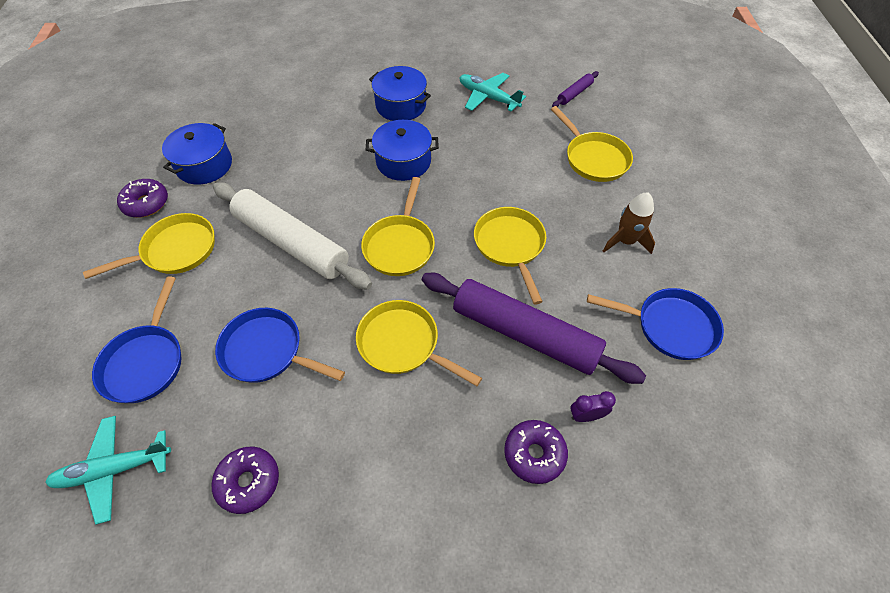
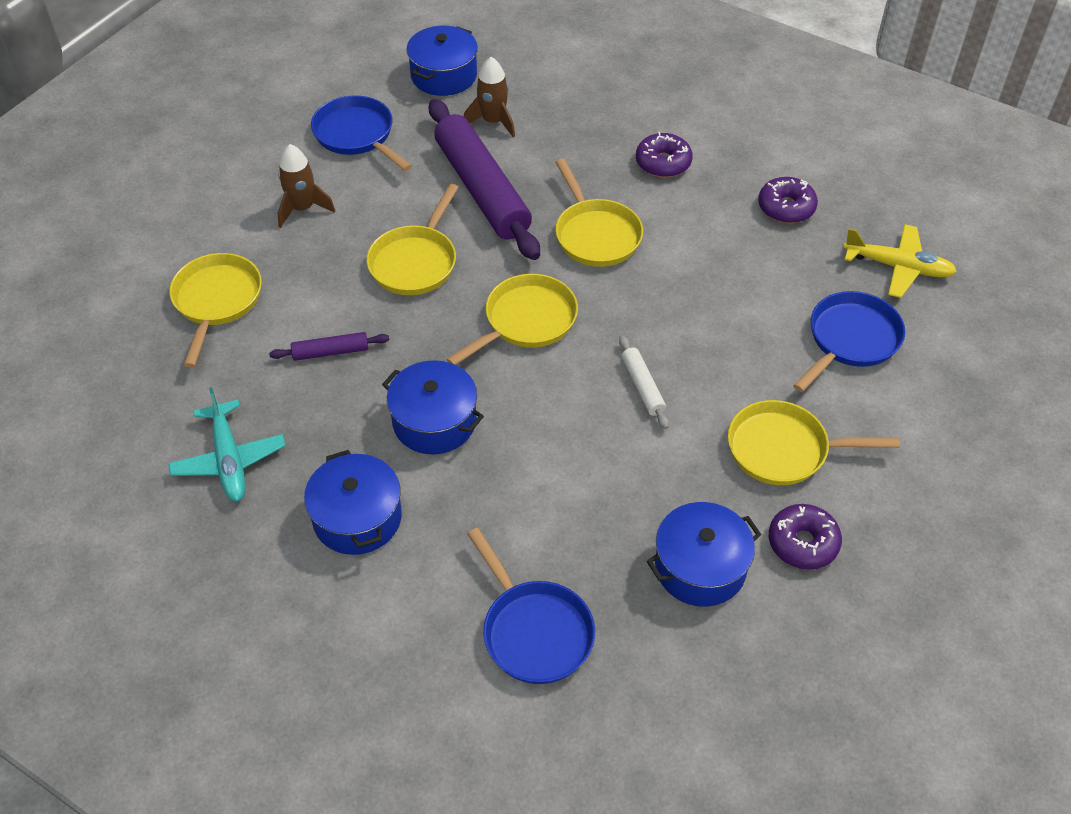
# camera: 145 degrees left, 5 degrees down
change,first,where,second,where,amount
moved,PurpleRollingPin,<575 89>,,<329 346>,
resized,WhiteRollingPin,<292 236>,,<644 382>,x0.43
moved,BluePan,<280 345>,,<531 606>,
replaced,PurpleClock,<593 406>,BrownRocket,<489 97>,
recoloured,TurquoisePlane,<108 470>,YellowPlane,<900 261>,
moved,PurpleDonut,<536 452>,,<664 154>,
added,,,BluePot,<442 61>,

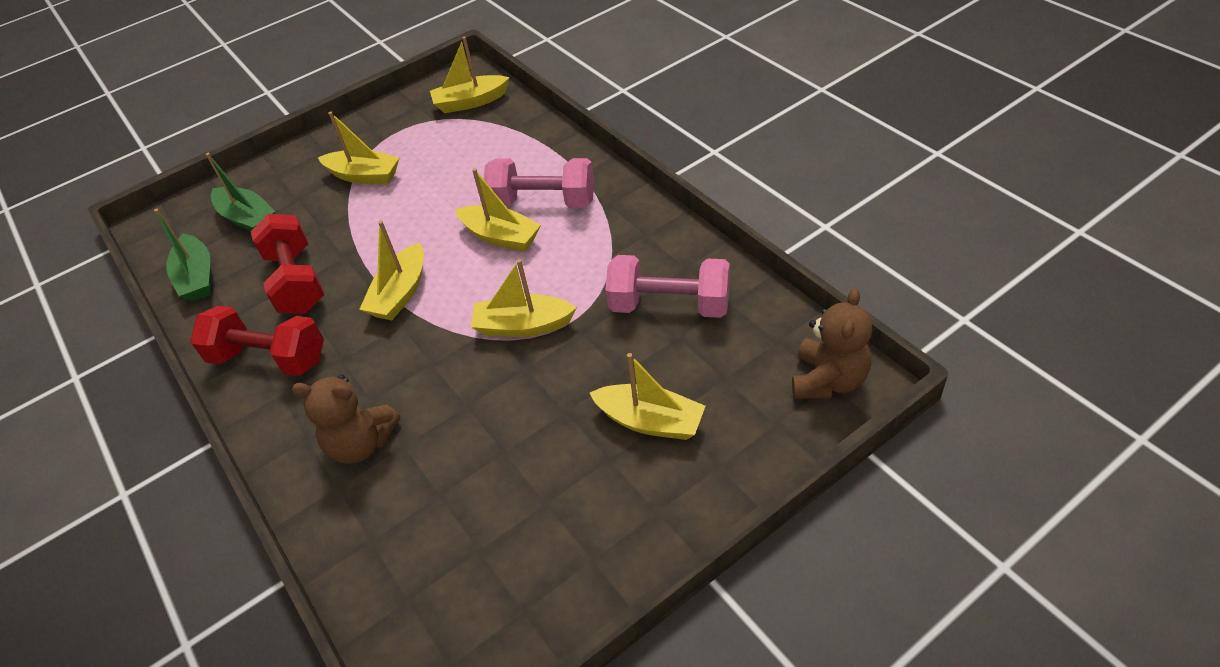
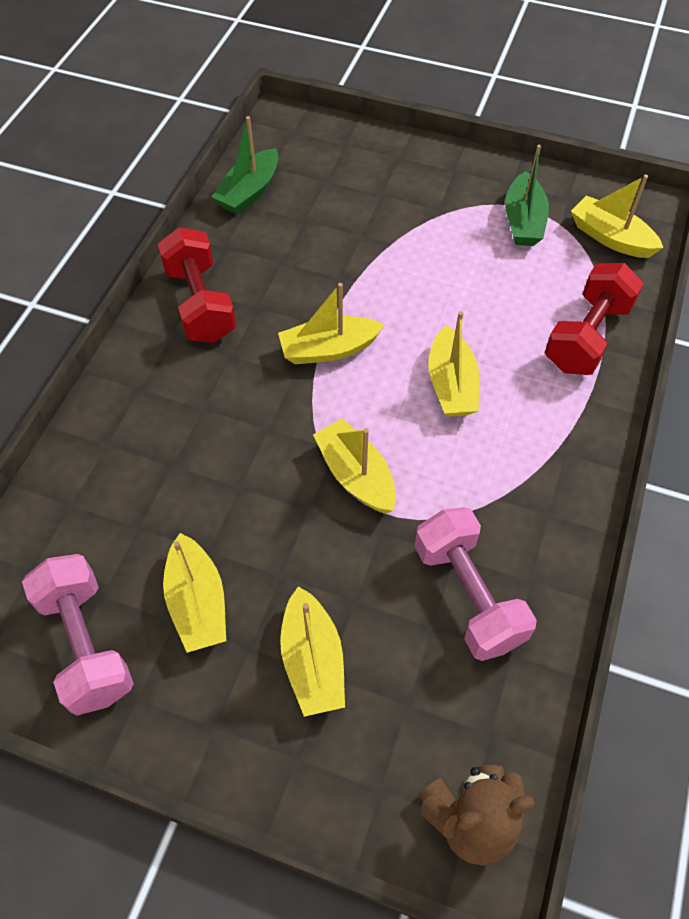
# camera: 50 degrees right, 10 degrees up
change,first,where,second,where,amount
moved,YellowBoat,<359 148>,,<194 593>,
moved,GreenBoat,<241 192>,,<527 195>,
moved,PinkDumbbell,<539 183>,,<78 635>,
moved,RedDumbbell,<287 263>,,<594 319>,
removed,BrownTeddyBear,<346 419>,,,

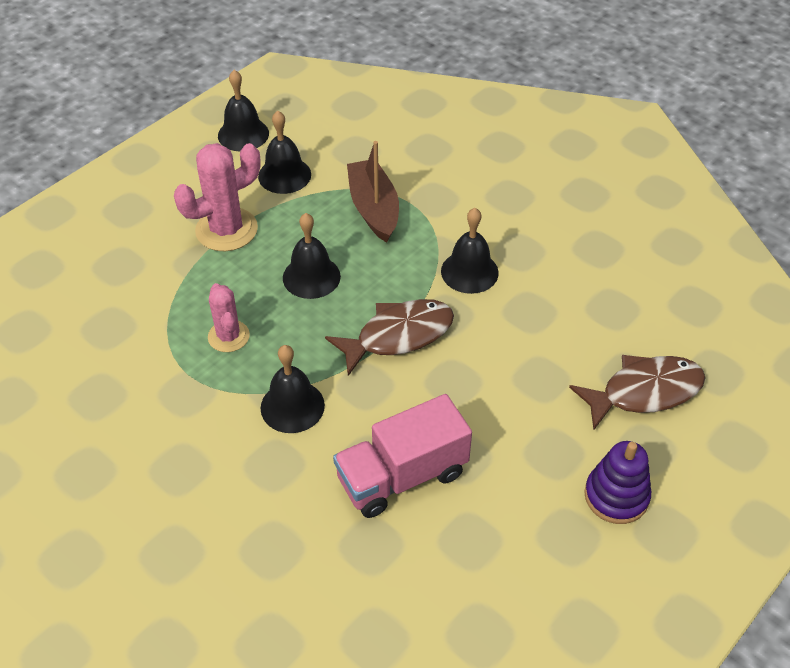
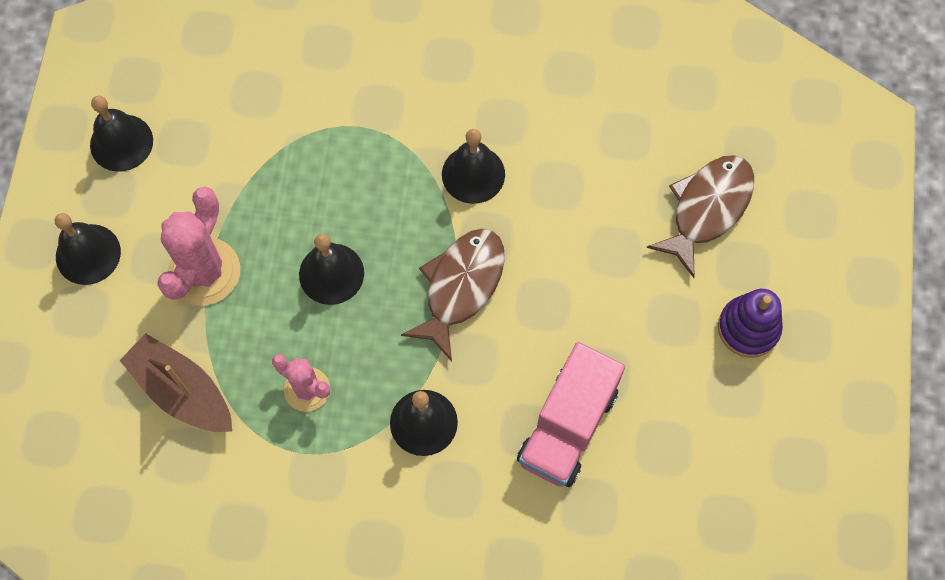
# camera: 35 degrees left, 20 degrees up
change,first,where,second,where,amount
moved,BlackBell,<284 152>,,<88 249>,
moved,BrownBoat,<373 192>,,<175 382>,

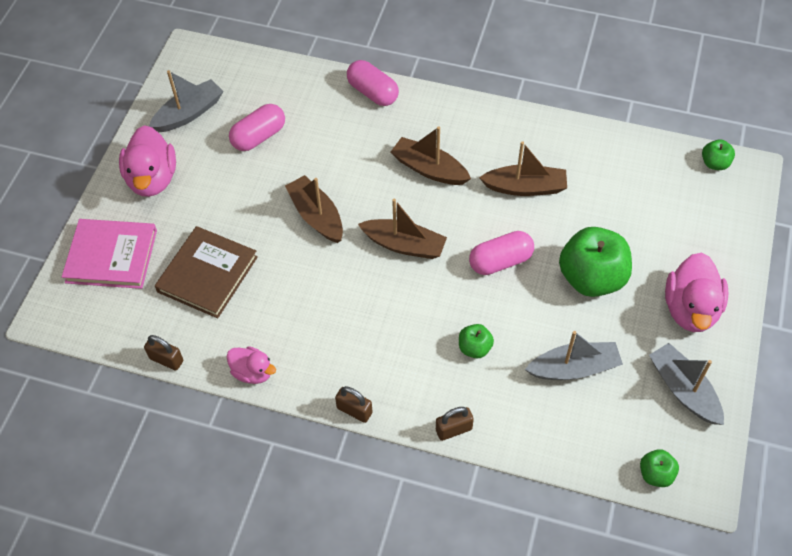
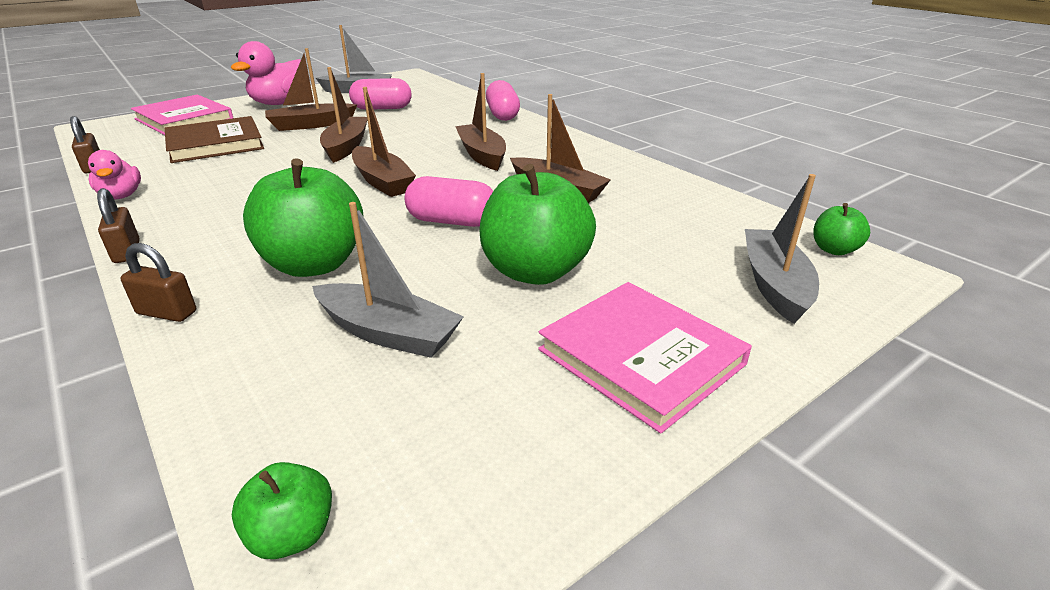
# camera: 35 degrees right, 25 degrees down
change,first,where,second,where,amount
replaced,PinkDuck,<697 292>,PinkBook,<645 358>,
resized,GreenApple,<476 341>,,<303 217>,x2.10
moved,GreyBoat,<686 384>,,<782 249>,
added,,,BrownBoat,<311 89>,

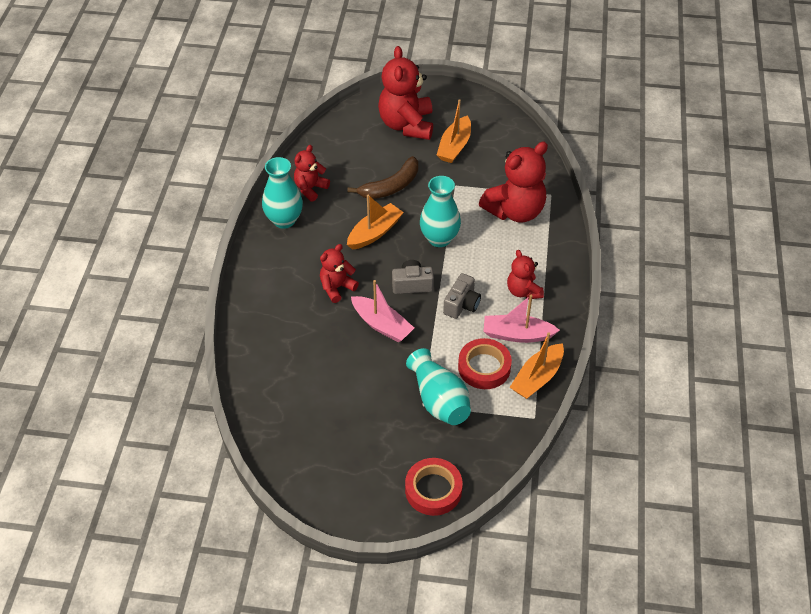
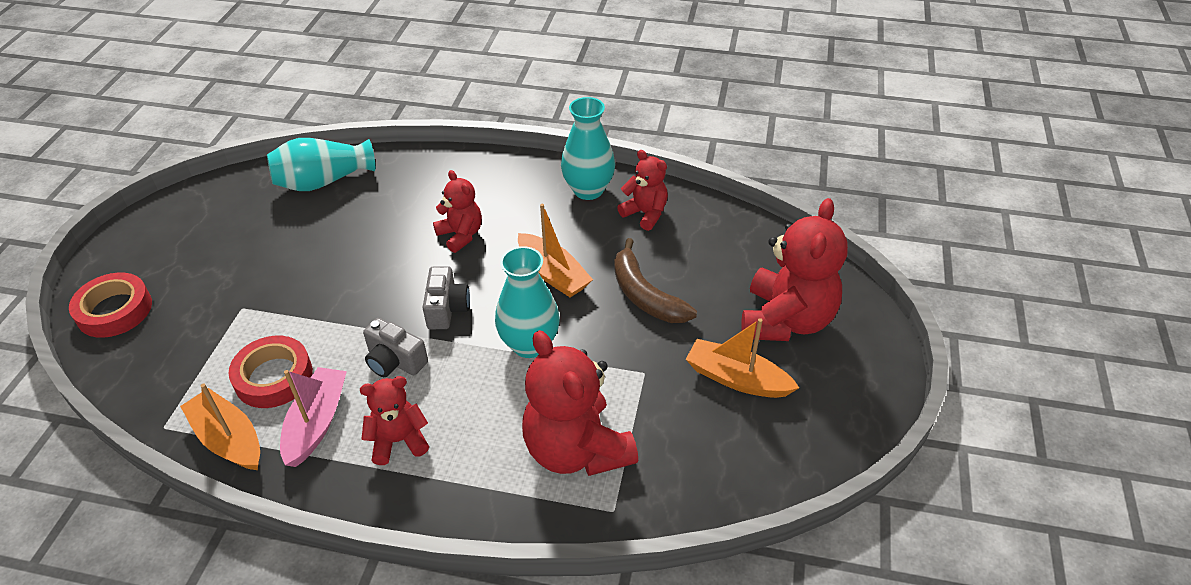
# camera: 95 degrees right, 5 degrees down
change,first,where,second,where,amount
turned,RedTeddyBear,<405 93>,,<794 269>,105 degrees clockwise
removed,PinkBoat,<382 311>,,,
moved,TurquoiseVase,<438 386>,,<321 164>,

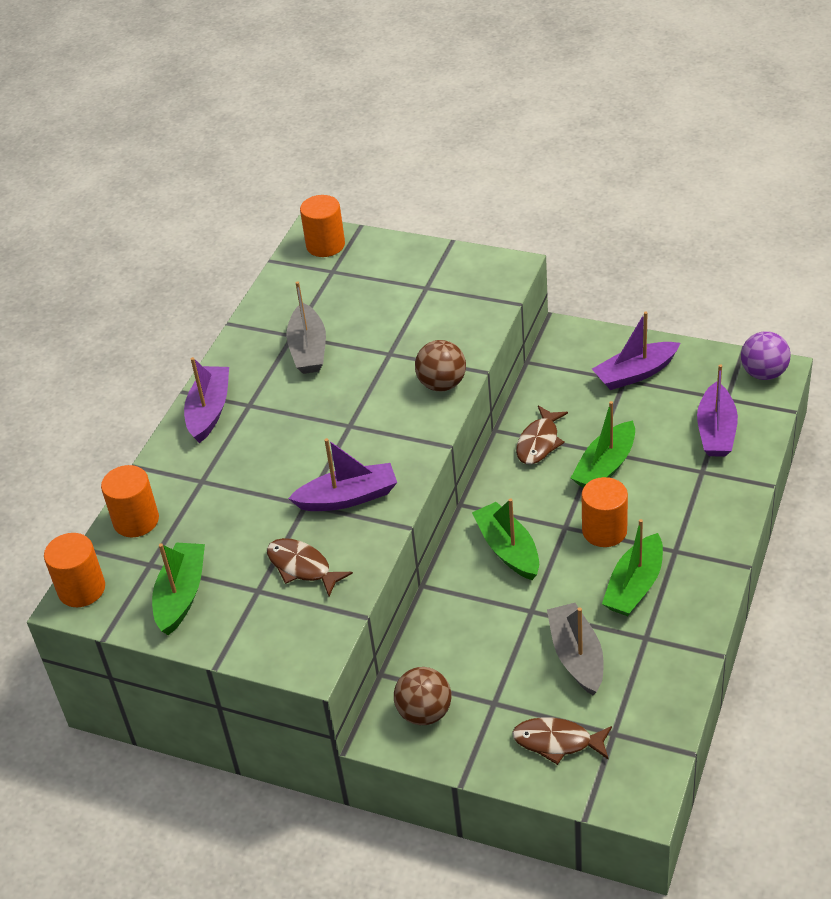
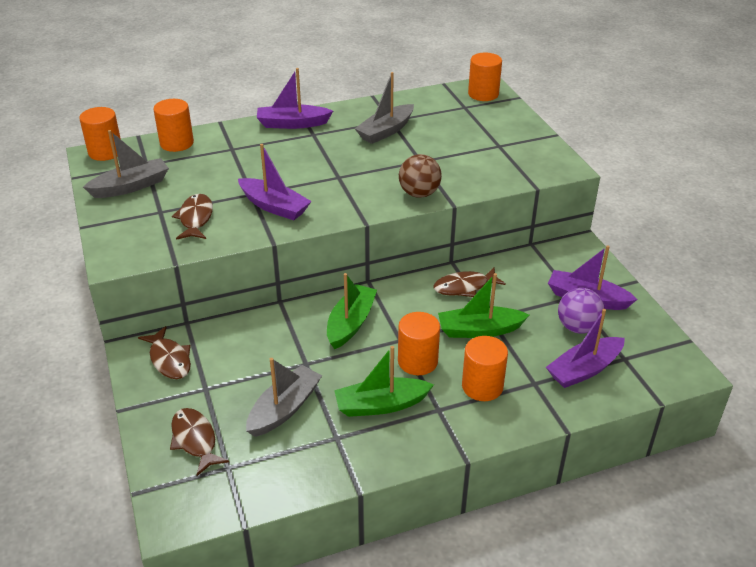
# camera: 45 degrees right, 5 degrees down
change,first,where,second,where,amount
moved,PurpleBall,<765 355>,,<581 311>,
turned,PurpleBoat,<206 400>,,<295 98>,150 degrees counterclockwise
recoloured,GreenBoat,<178 588>,GreyBoat,<126 164>,
replaced,BrownBall,<423 696>,BrownFish,<164 352>,
added,,,OrangeCylinder,<485 368>,

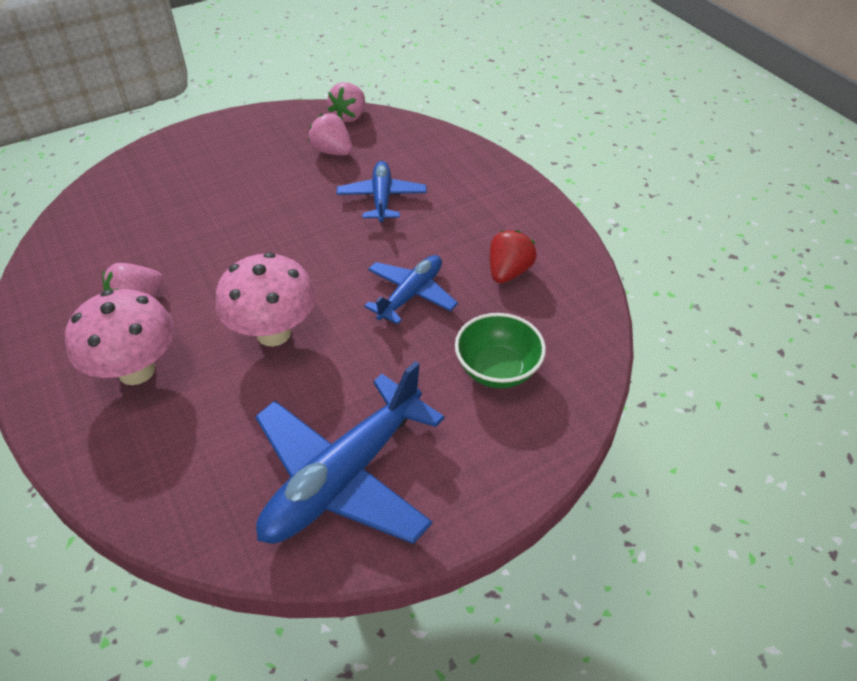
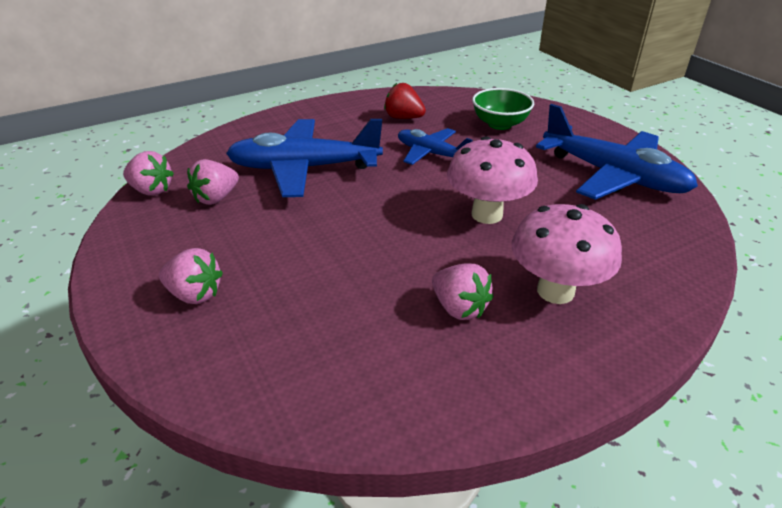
# camera: 90 degrees left, 10 degrees down
change,first,where,second,where,amount
resized,BluePlane,<382 191>,,<304 158>,x1.75
added,,,PinkStrawberry,<191 276>,

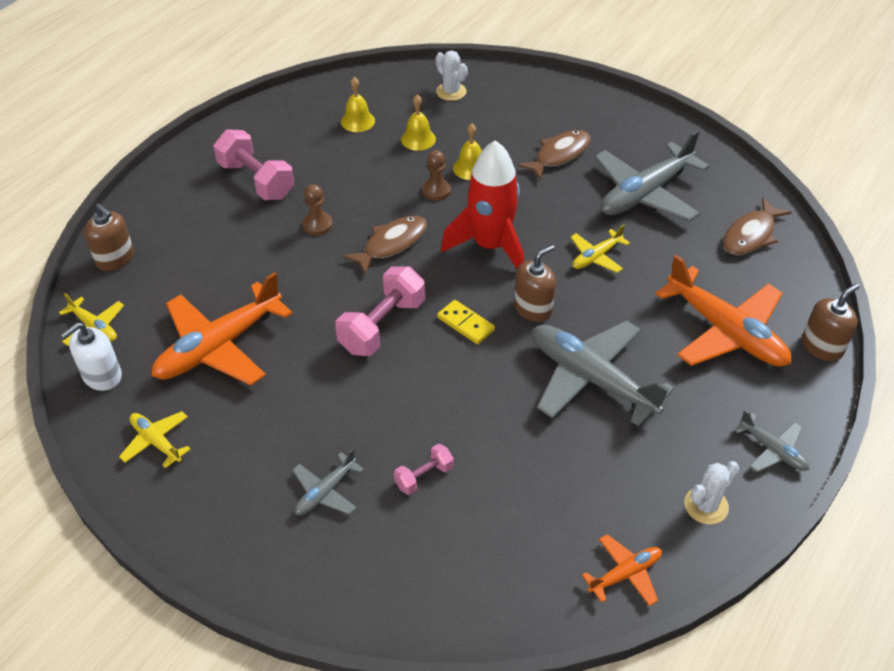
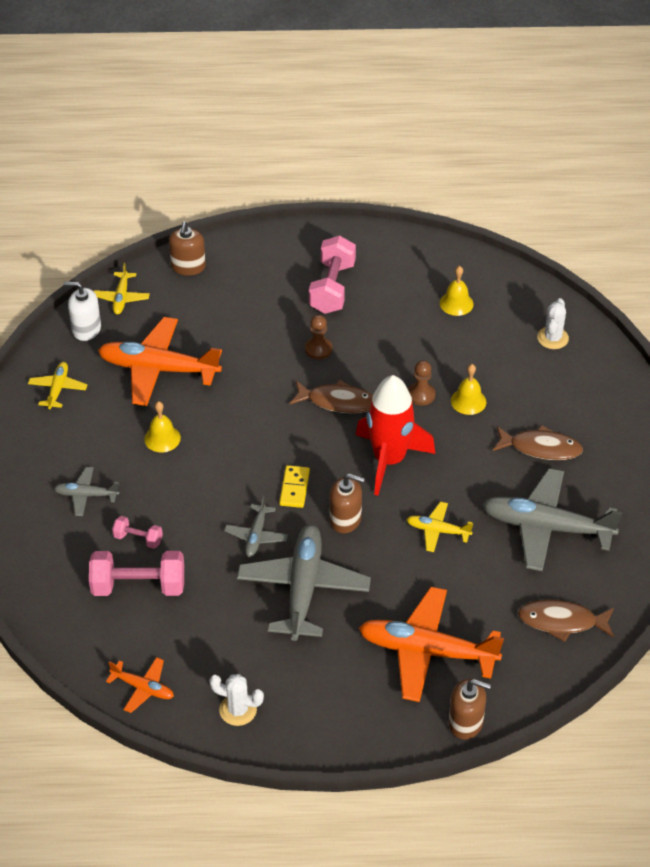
# camera: 55 degrees right, 0 degrees up
change,first,where,second,where,amount
moved,YellowBell,<418 123>,,<162 427>,
turned,OrangePlane,<723 311>,,<431 644>,90 degrees clockwise
moved,PinkDumbbell,<380 311>,,<136 573>,
moved,GreyPlane,<772 441>,,<256 526>,

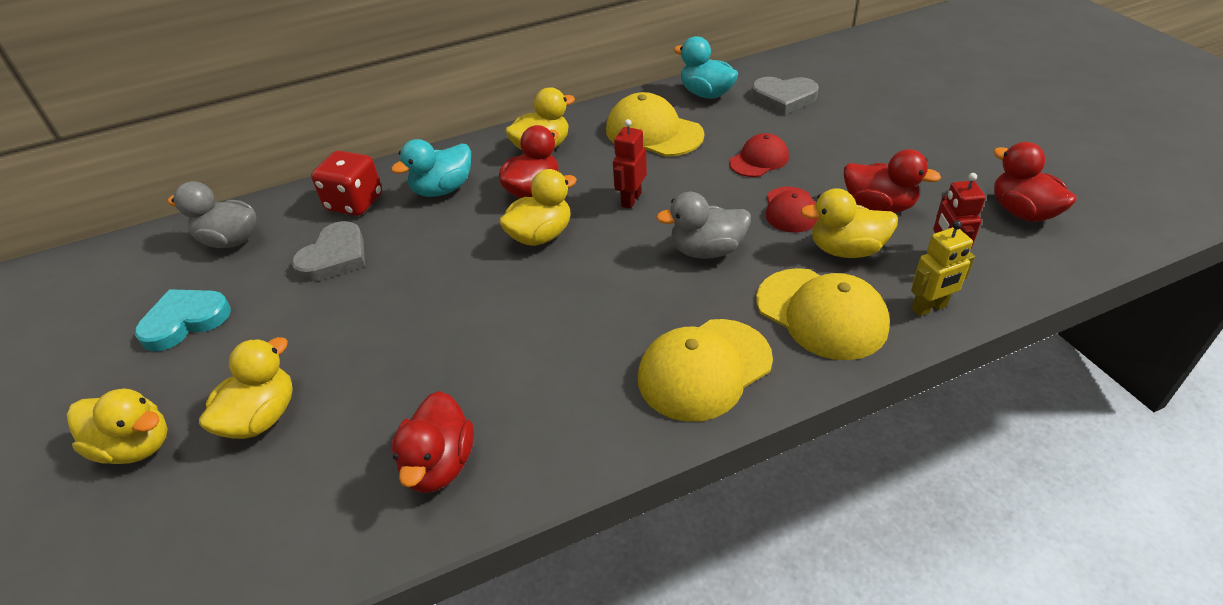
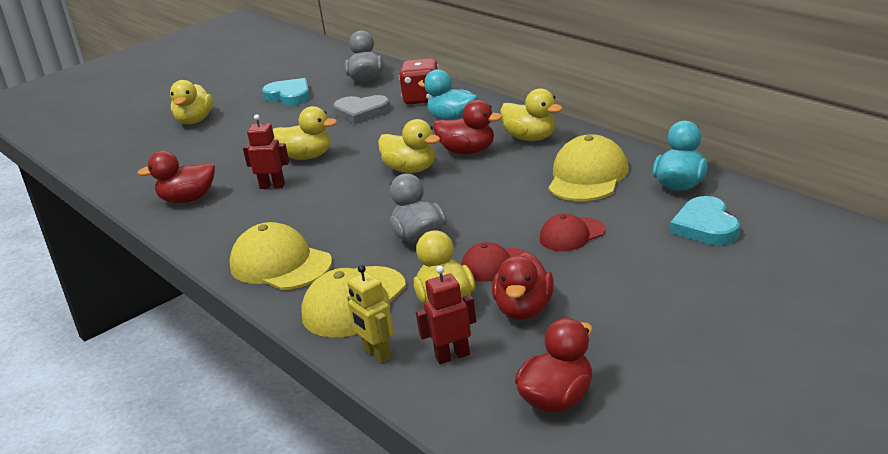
# camera: 75 degrees right, 15 degrees down
change,first,where,second,where,amount
recoloured,GreyHeart,<785 96>,TurquoiseHeart,<705 220>,
moved,RedRobot,<630 164>,,<266 151>,
turned,RedCap,<759 155>,,<573 232>,120 degrees clockwise
moved,YellowDuck,<246 388>,,<305 133>,

